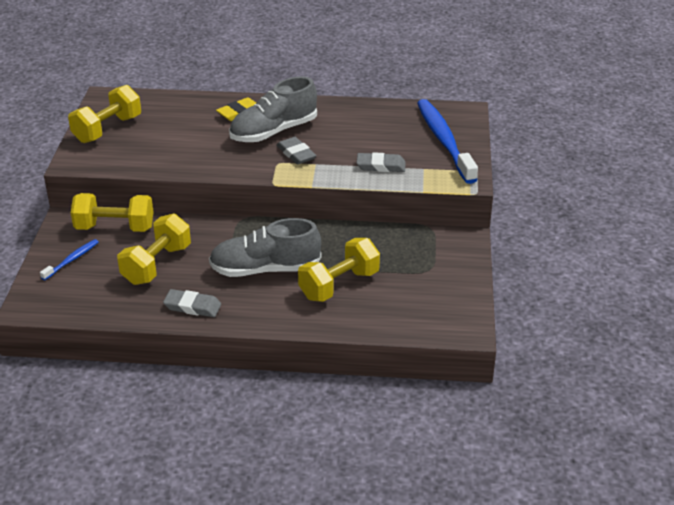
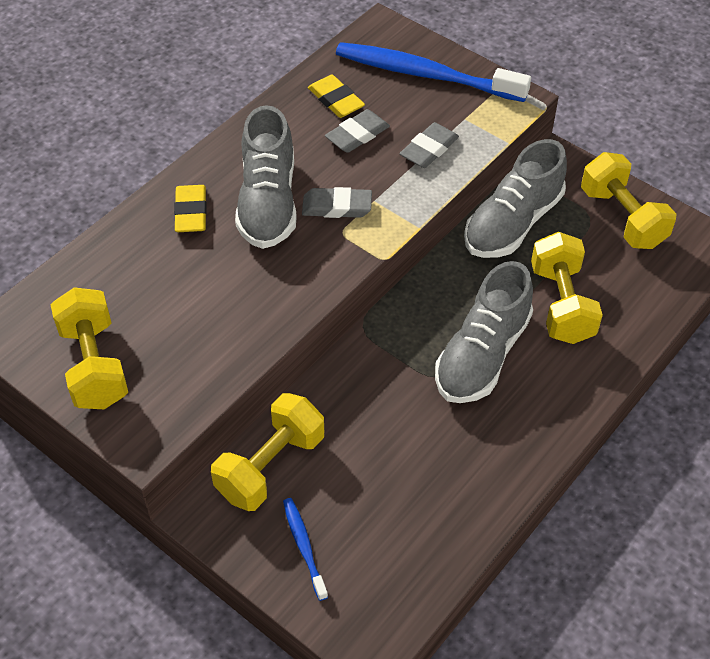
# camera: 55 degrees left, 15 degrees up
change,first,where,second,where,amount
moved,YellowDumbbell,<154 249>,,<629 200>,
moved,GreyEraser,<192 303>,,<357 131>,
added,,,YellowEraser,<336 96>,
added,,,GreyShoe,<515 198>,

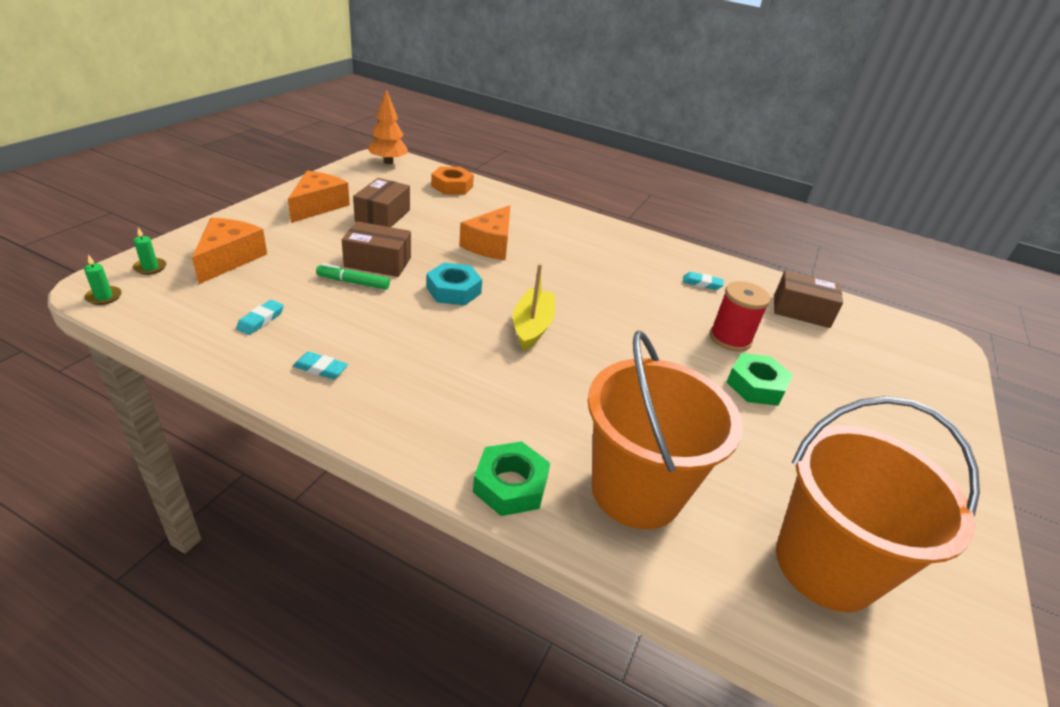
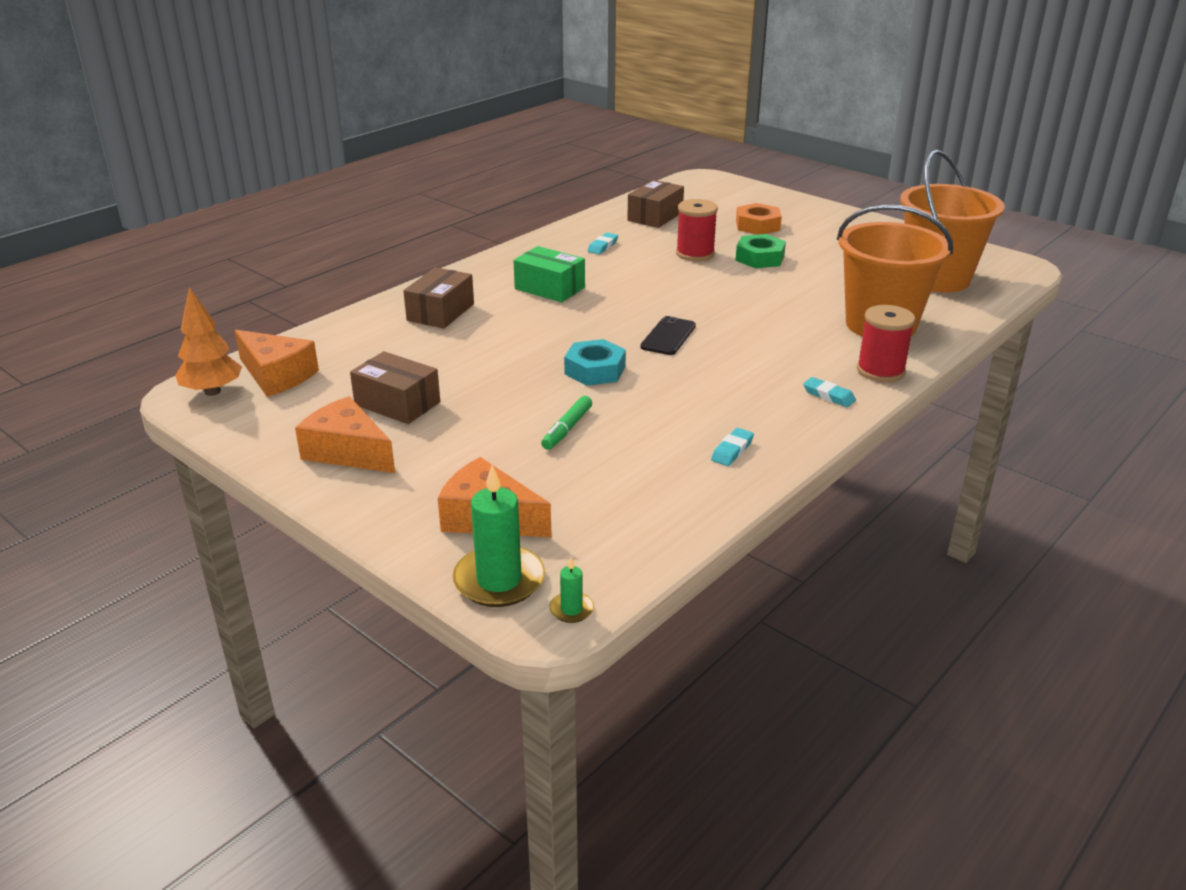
# camera: 70 degrees left, 5 degrees down
change,first,where,second,where,amount
moved,OrangeNut,<452 180>,,<759 219>,
moved,OrangeCheese,<484 232>,,<276 363>,
moved,BrownBox,<376 249>,,<439 298>,
resized,GreenCandle,<149 251>,,<499 536>,x2.13
replaced,YellowBoat,<534 307>,BlackPhone,<668 335>,
moved,TurquoiseEraser,<260 317>,,<829 392>,
replaced,GreenNut,<511 478>,RedSpool,<886 343>,
added,,,GreenBox,<549 274>,

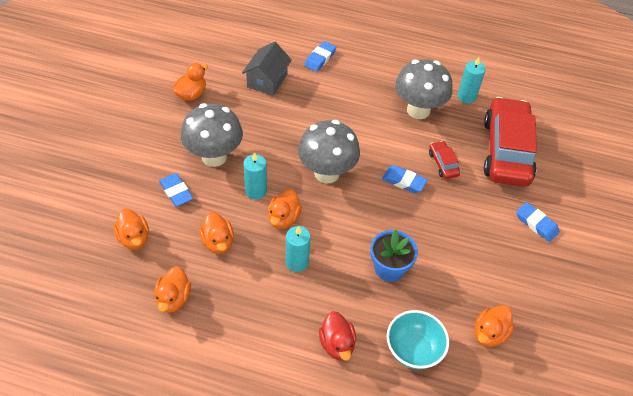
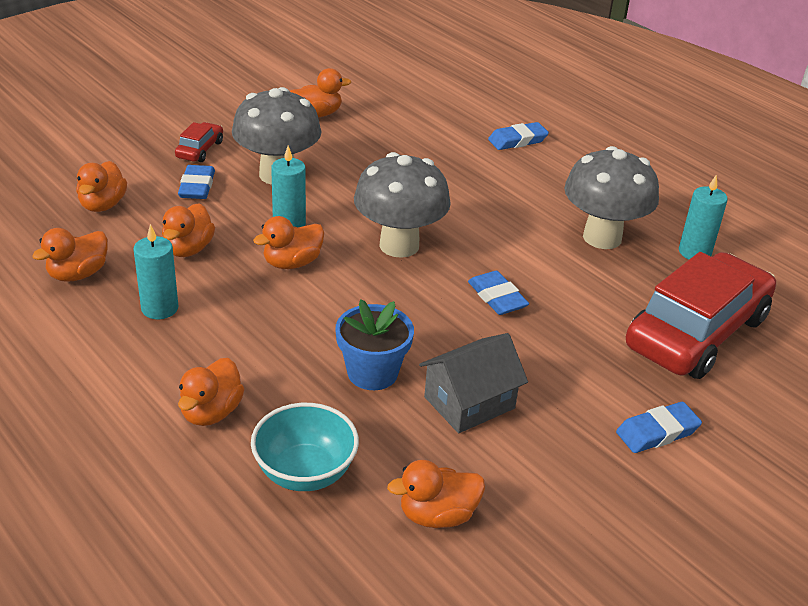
# camera: 35 degrees right, 15 degrees down
change,first,where,second,where,amount
moved,GreyHouse,<267 69>,,<473 383>,
moved,RedCar,<444 160>,,<199 142>,
turned,BlueEraser,<538 222>,,<659 427>,75 degrees clockwise
moved,TurquoiseCandle,<298 249>,,<155 271>,
recoloured,RedDuck,<337 336>,OrangeDuck,<211 392>,

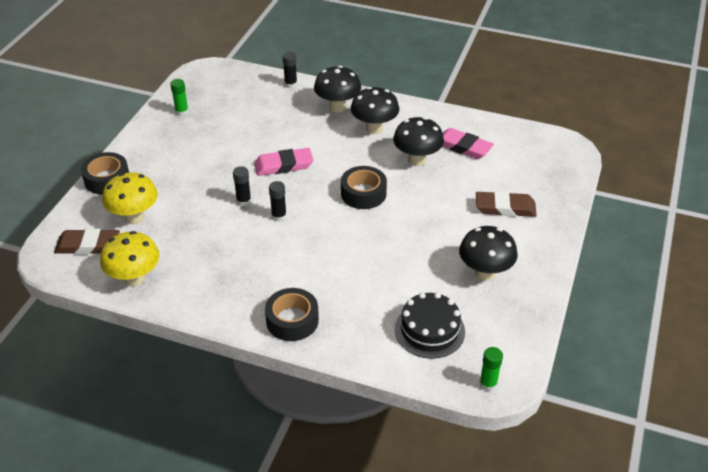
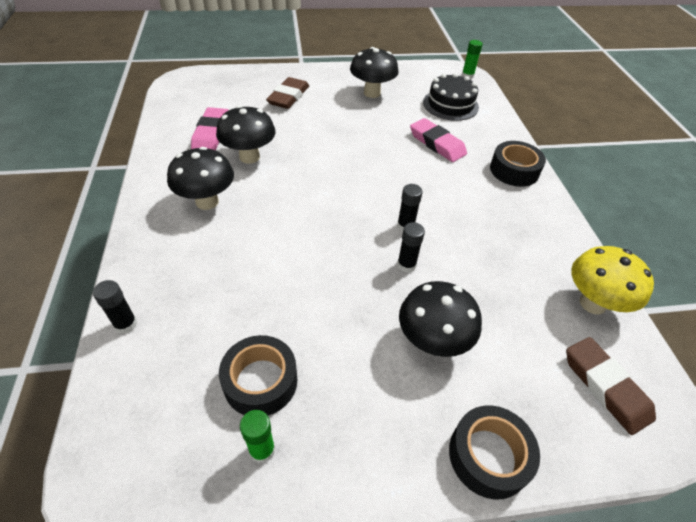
# camera: 120 degrees left, 5 degrees up
change,first,where,second,where,amount
moved,BlackMushroom,<337 89>,,<440 319>,
moved,PinkEraser,<283 162>,,<438 140>,
moved,BlackTape,<364 187>,,<258 375>,
removed,YellowMushroom,<130 198>,,,
turned,BrownEraser,<506 204>,,<287 93>,45 degrees clockwise

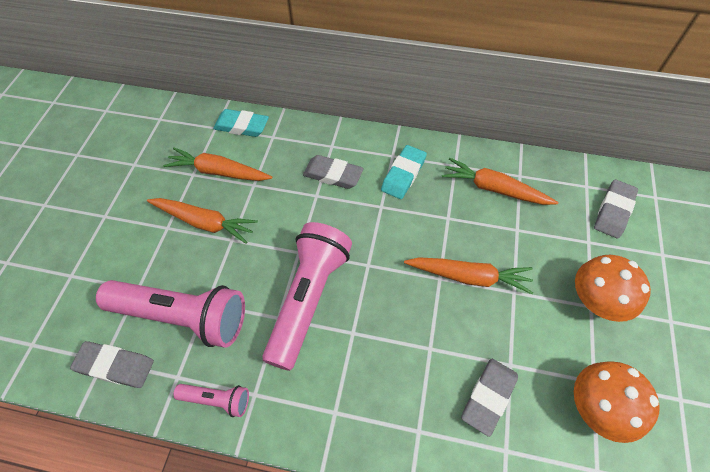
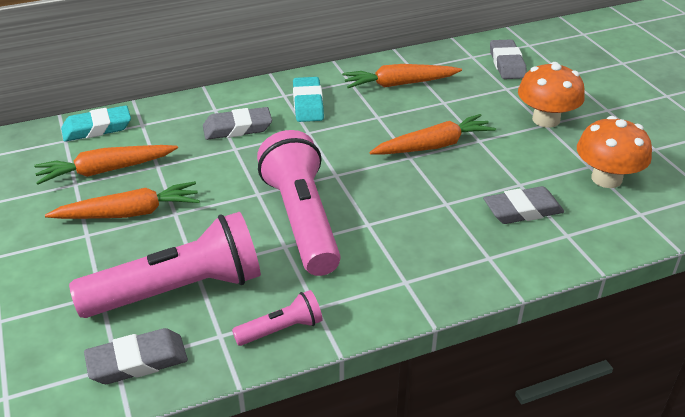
# camera: 35 degrees left, 20 degrees down
change,first,where,second,where,amount
turned,GreyEraser,<489 398>,,<523 205>,75 degrees clockwise

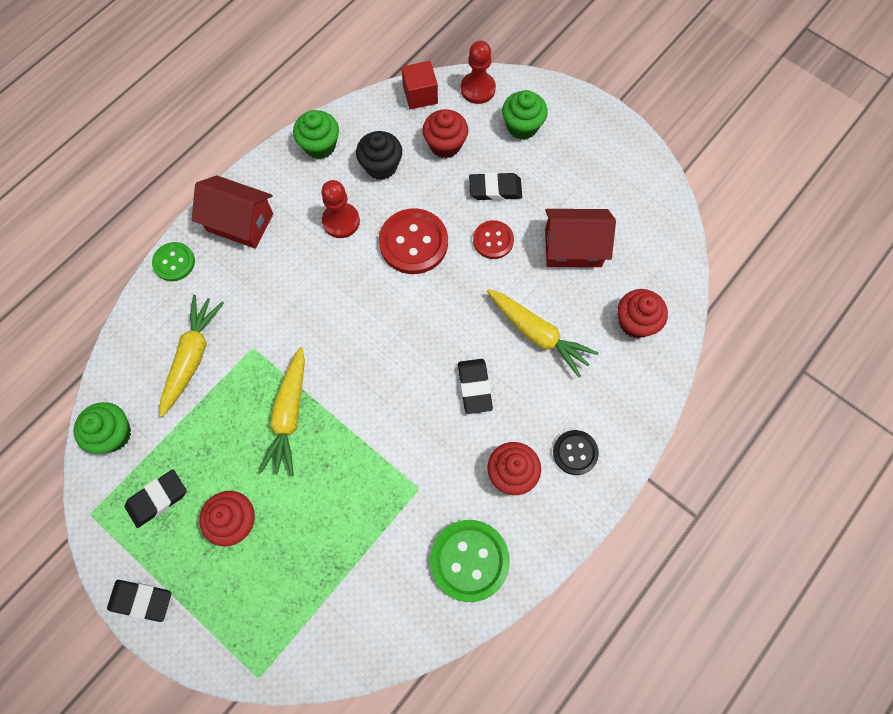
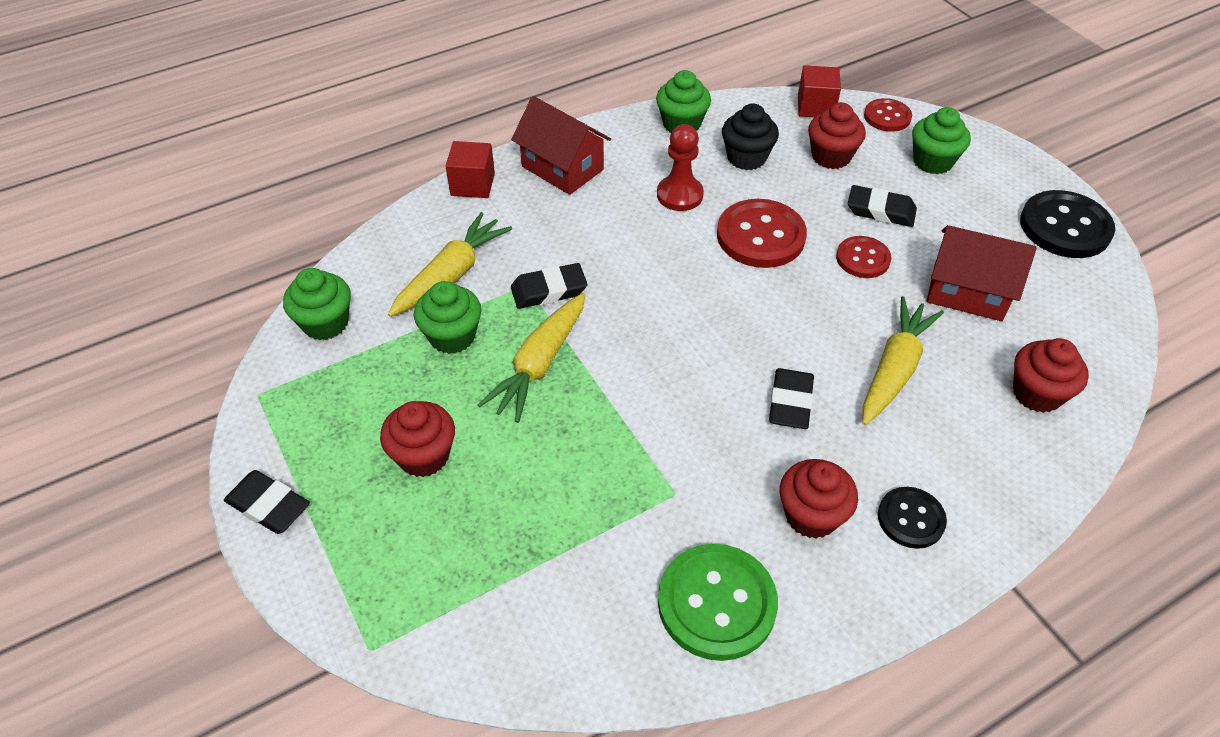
# camera: 20 degrees right, 20 degrees down
change,first,where,second,where,amount
replaced,RedPawn,<478 72>,RedButton,<888 115>,
replaced,GreenButton,<173 261>,RedCube,<470 169>,
turned,YellowCarrot,<542 333>,,<903 360>,120 degrees counterclockwise
moved,BlackEraser,<155 498>,,<549 286>,
added,,,BlackButton,<1067 224>,
added,,,GreenCupcake,<448 317>,

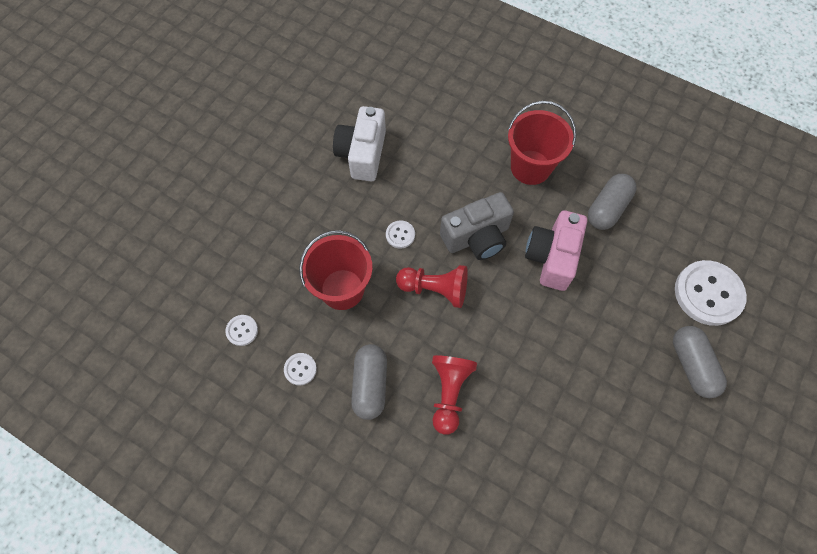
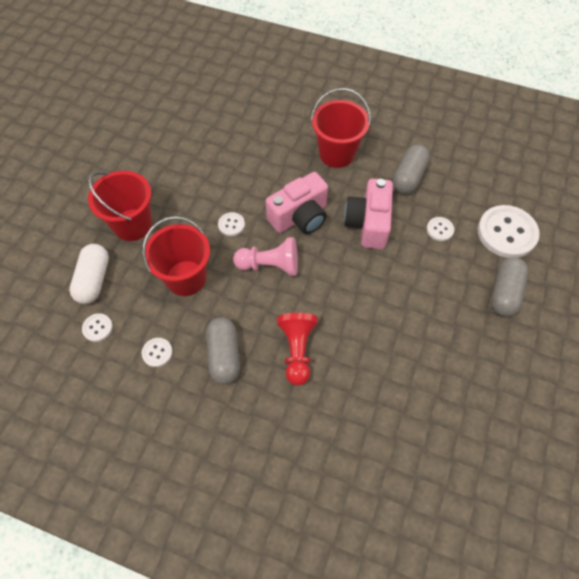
# camera: 10 degrees left, 5 degrees down
change,first,where,second,where,amount
removed,WhiteCamera,<359 143>,,,
recoloured,GreyCamera,<477 226>,PinkCamera,<297 203>,
recoloured,RedPawn,<432 286>,PinkPawn,<265 256>,
turned,GreyCapsule,<700 362>,,<509 287>,45 degrees clockwise
added,,,RedBucket,<120 206>,
added,,,WhiteButton,<440 229>,
added,,,WhiteCapsule,<89 274>,

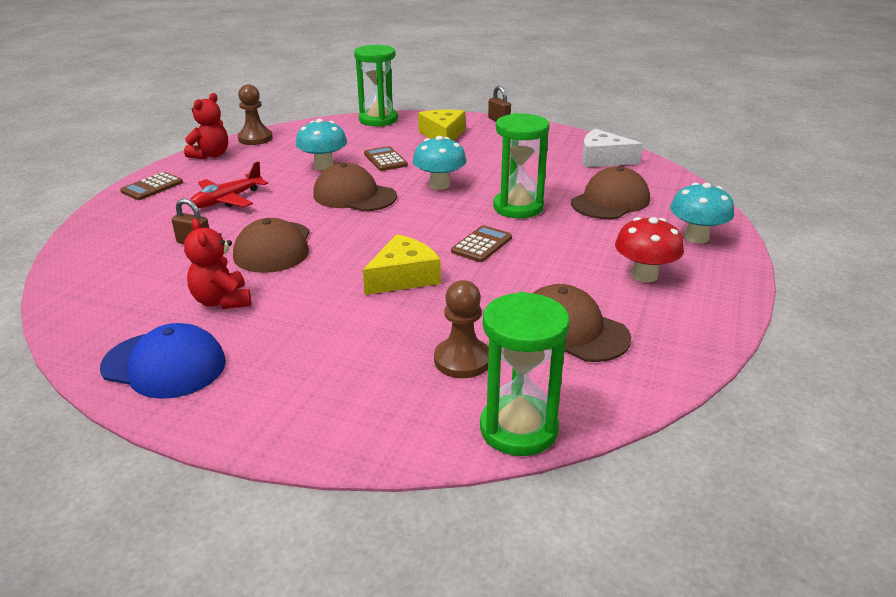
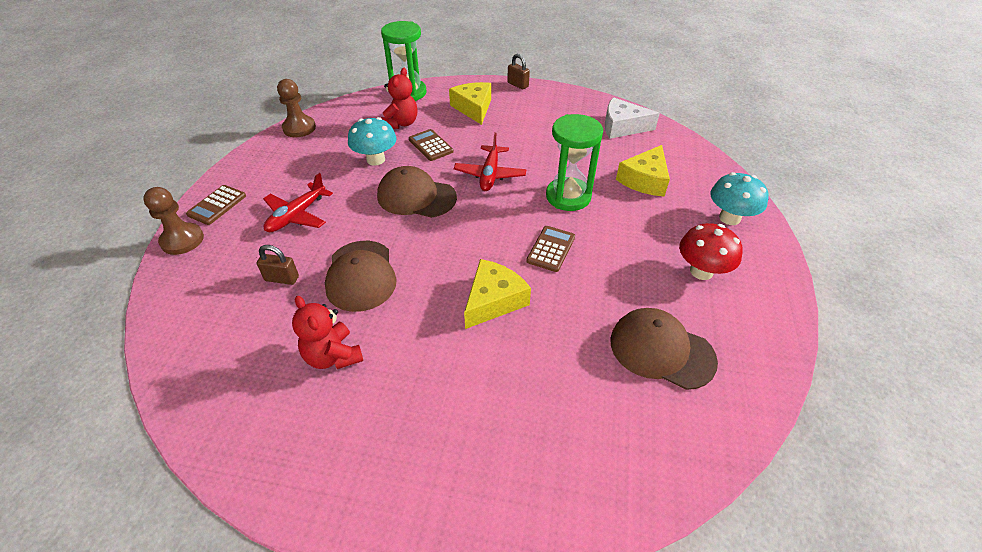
# camera: 10 degrees left, 15 degrees up
change,first,where,second,where,amount
moved,RedTeddyBear,<206 126>,,<399 98>,
replaced,TurquoiseMushroom,<440 163>,RedPlane,<490 161>,
replaced,BrownCap,<610 193>,YellowCheese,<643 171>,
moved,BrownPawn,<461 329>,,<173 221>,
removed,GreenHourglass,<525 374>,,,
removed,BlueCap,<163 361>,,,

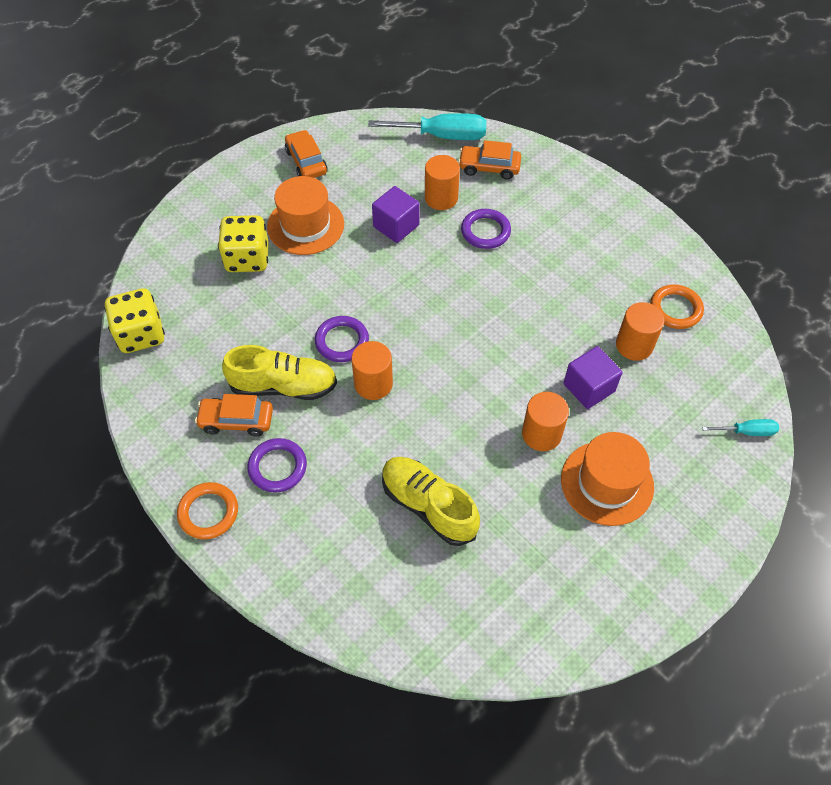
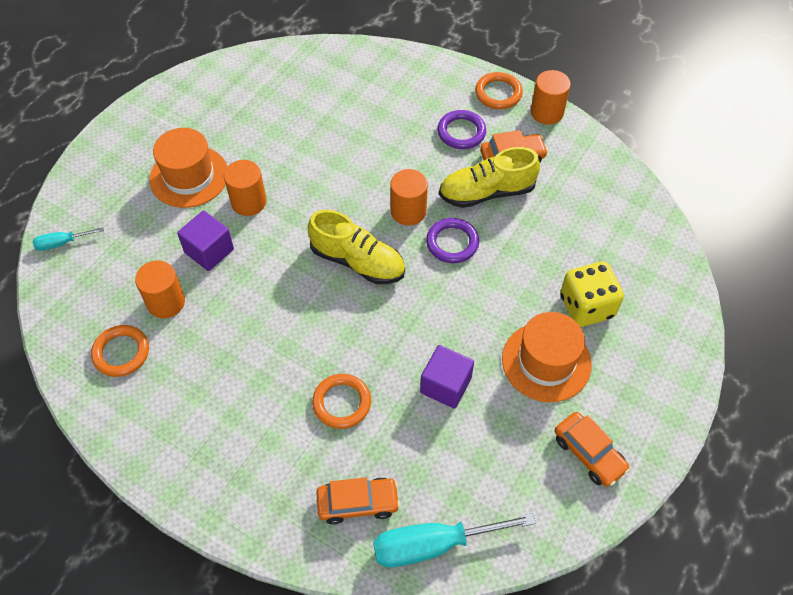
# camera: 165 degrees right, 0 degrees up
change,first,where,second,where,amount
moved,OrangeCylinder,<442 182>,,<551 97>,
recoloured,PurpleRing,<486 229>,OrangeRing,<341 401>,
removed,YellowDice,<134 320>,,,
moved,YellowShoe,<431 501>,,<356 247>,

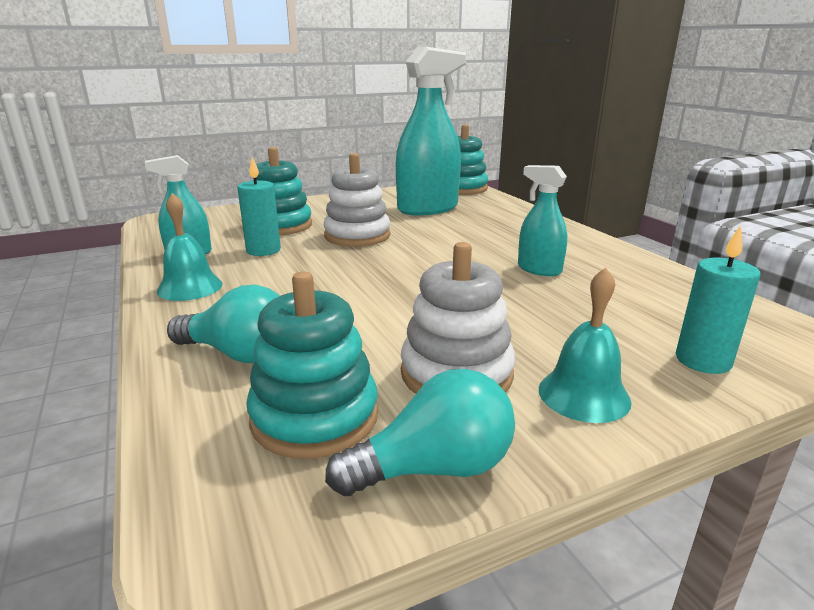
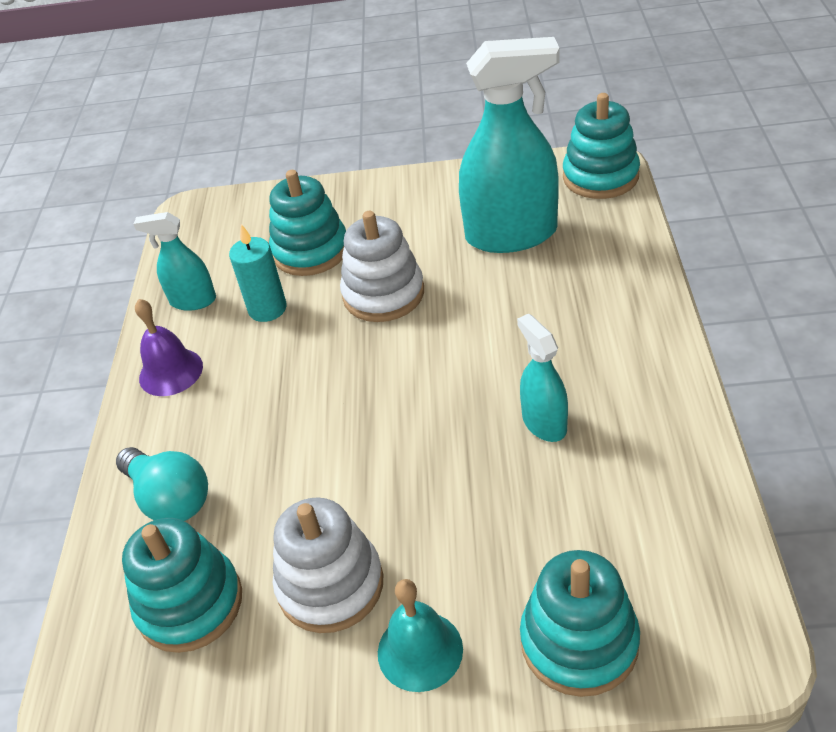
# camera: 30 degrees right, 20 degrees up
change,first,where,second,where,amount
recoloured,TurquoiseBell,<190 247>,PurpleBell,<169 347>,
replaced,TurquoiseCandle,<718 299>,TurquoiseStackingToy,<580 623>,
removed,TurquoiseLightBulb,<420 432>,,,

